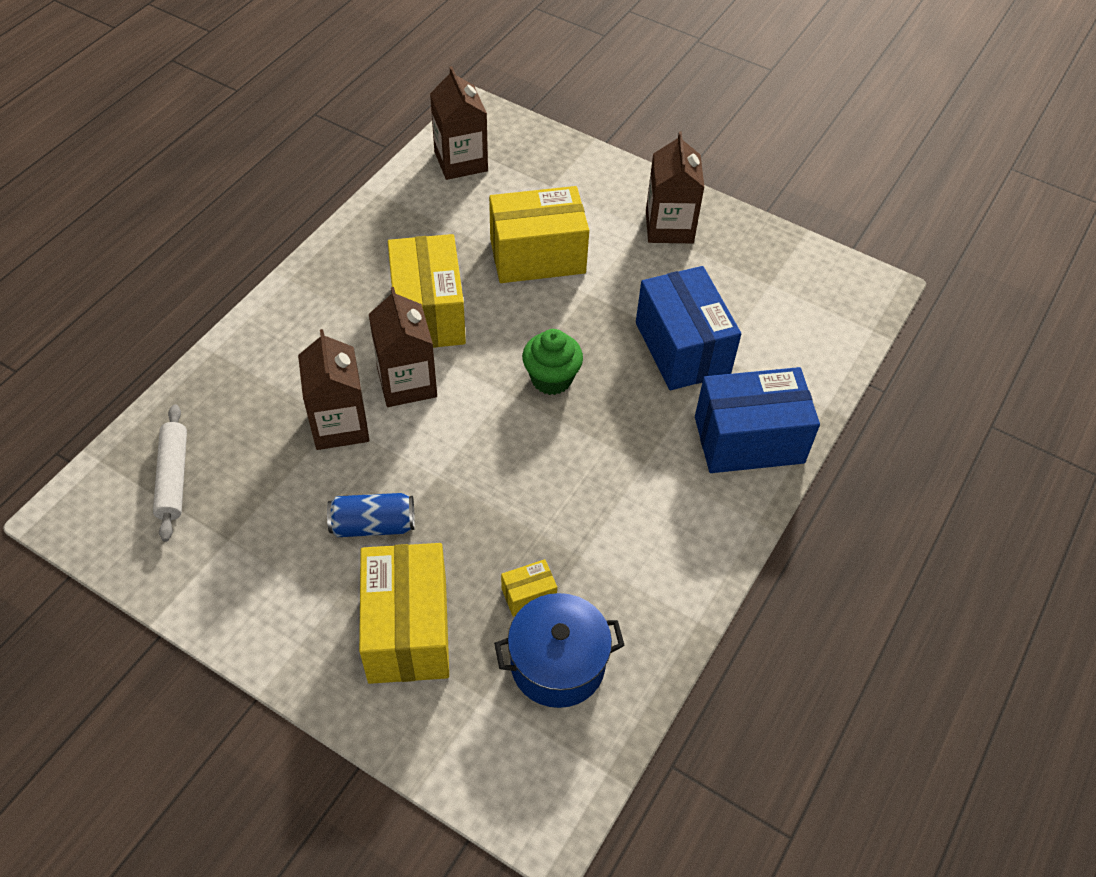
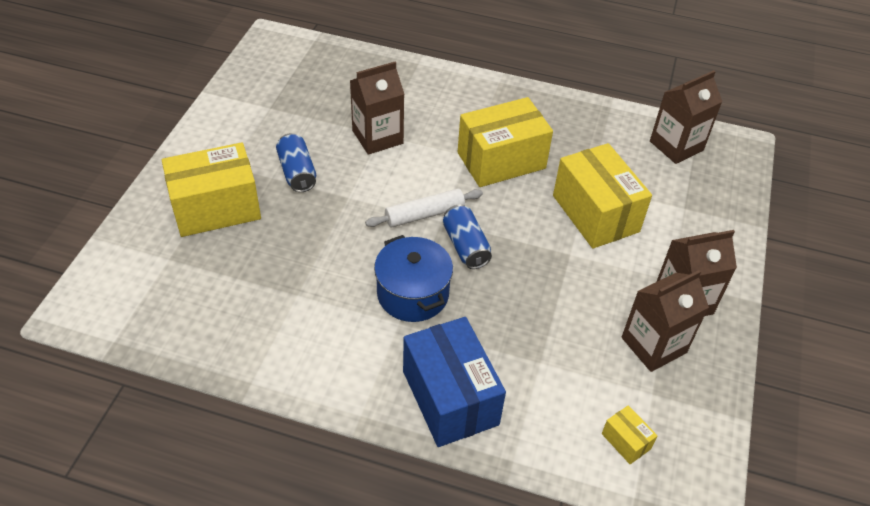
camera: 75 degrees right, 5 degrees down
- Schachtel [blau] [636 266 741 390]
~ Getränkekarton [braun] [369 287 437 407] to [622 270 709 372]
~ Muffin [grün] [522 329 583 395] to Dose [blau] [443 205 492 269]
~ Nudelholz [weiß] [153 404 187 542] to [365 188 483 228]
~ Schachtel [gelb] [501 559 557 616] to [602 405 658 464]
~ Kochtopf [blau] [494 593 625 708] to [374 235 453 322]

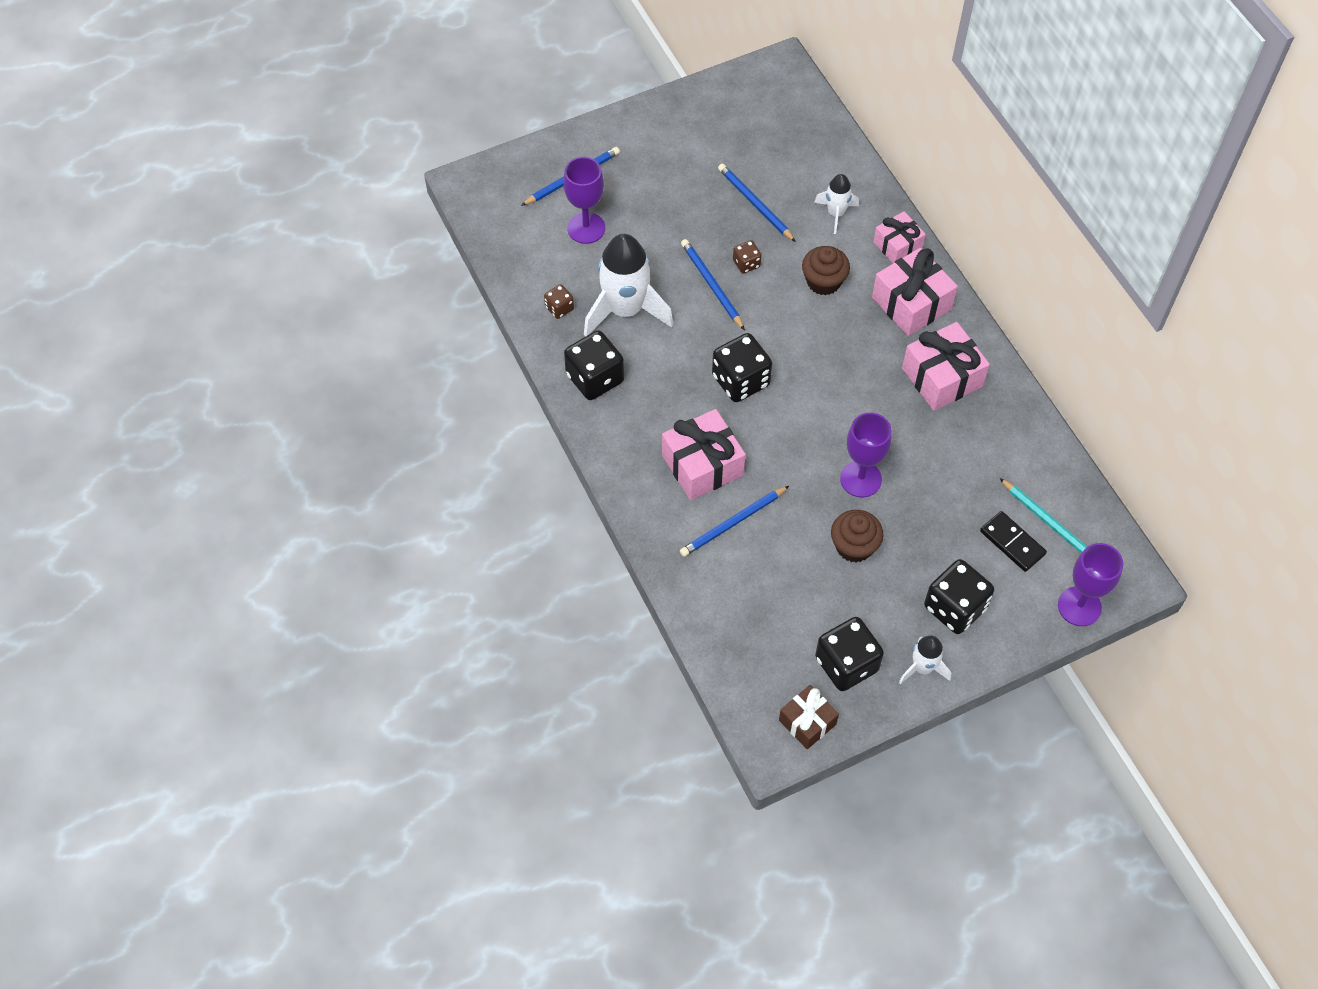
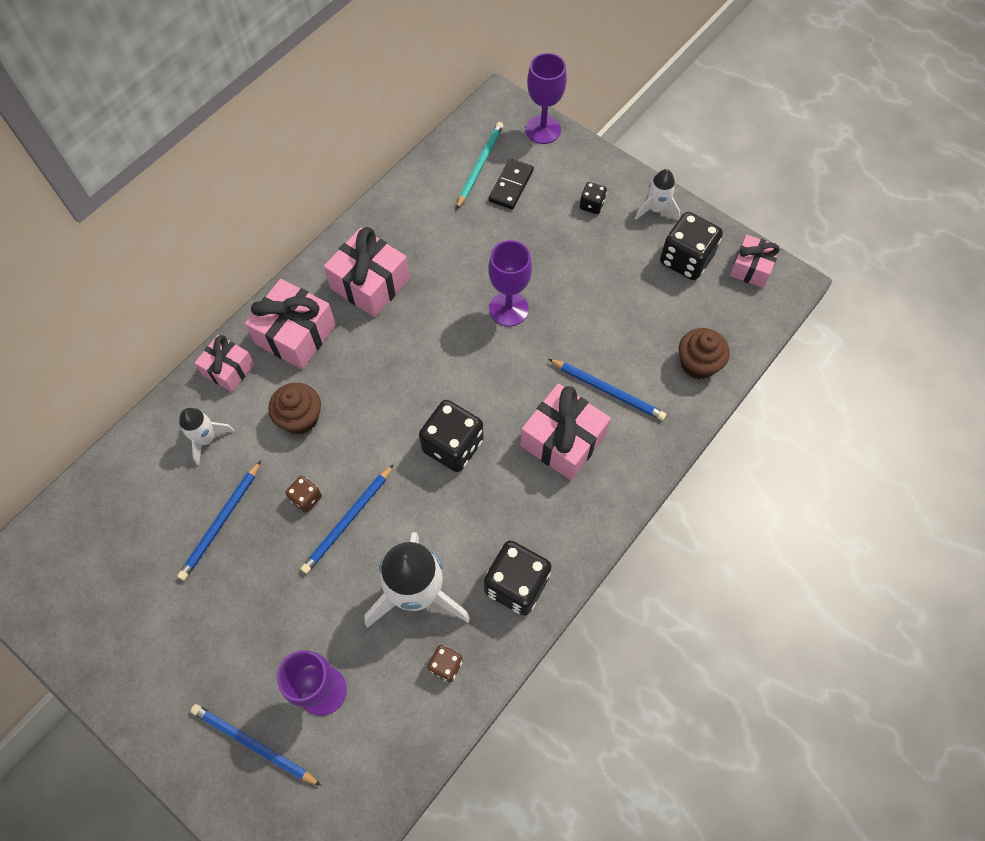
camera: 115 degrees left, 5 degrees up
~ Muffin [braun] [831 510 884 562] to [679 328 730 379]
~ Spielwürfel [schwarz] [924 559 994 634] = [580 182 607 214] x0.51
~ Geschenk [braun] [779 685 839 749] to Geschenk [rosa] [729 234 780 288]

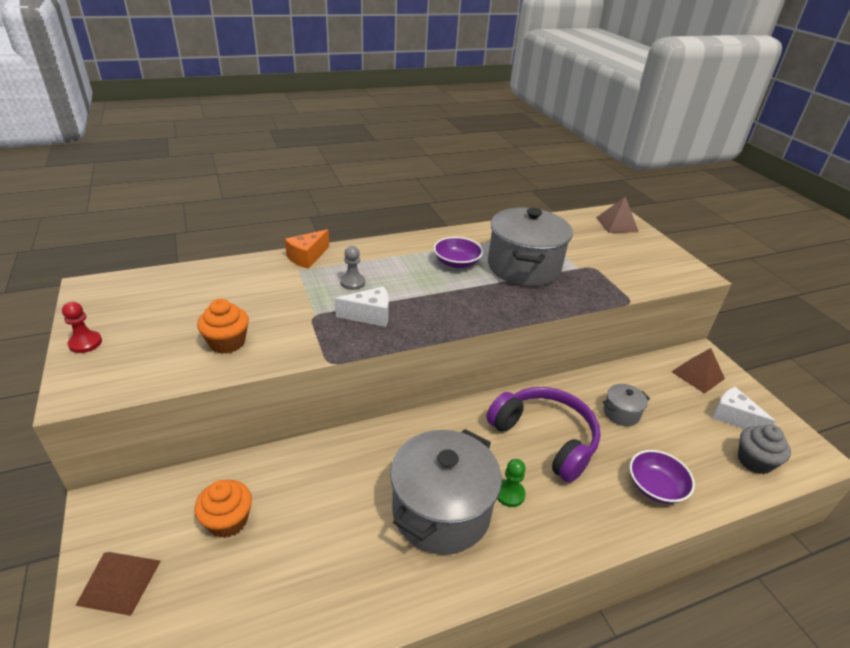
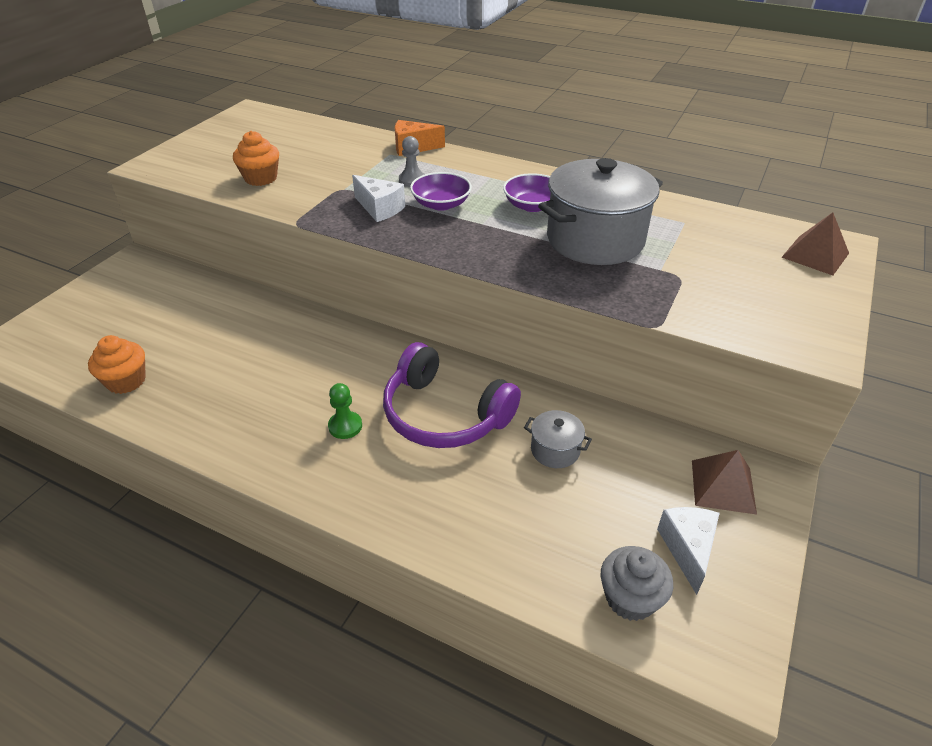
camera: 50 degrees right, 5 degrees up
- Bauer [rot] [62 302 102 353]
~ Kopfhörer [lila] [487 387 601 483] = [383 342 521 448] 120 degrees clockwise
- Kochtopf [grau] [390 429 502 555]
~ Schüssel [lila] [629 450 695 504] to [410 172 472 211]
~ Muffin [orange] [194 480 252 538] to [88 335 146 394]
- Pyramide [braun] [75 552 161 616]

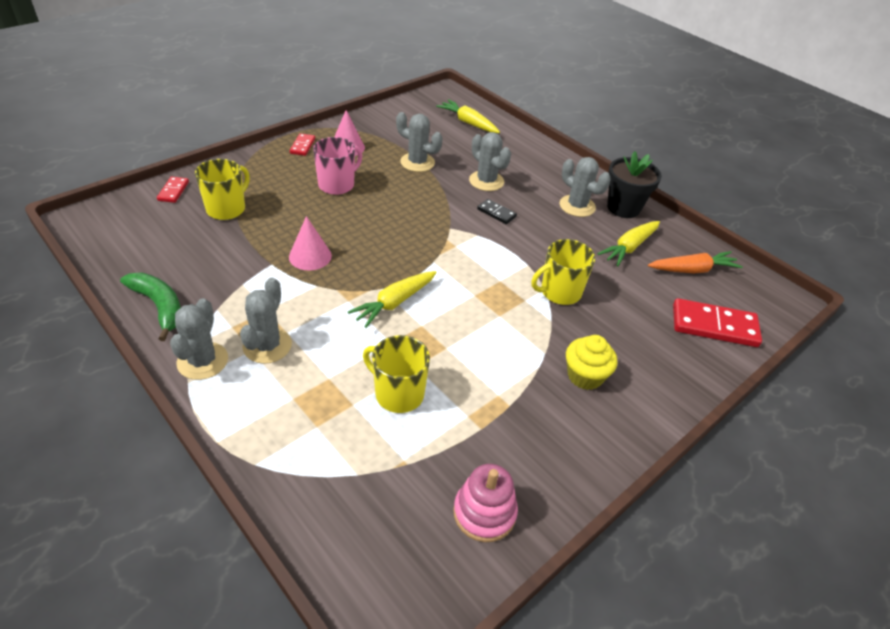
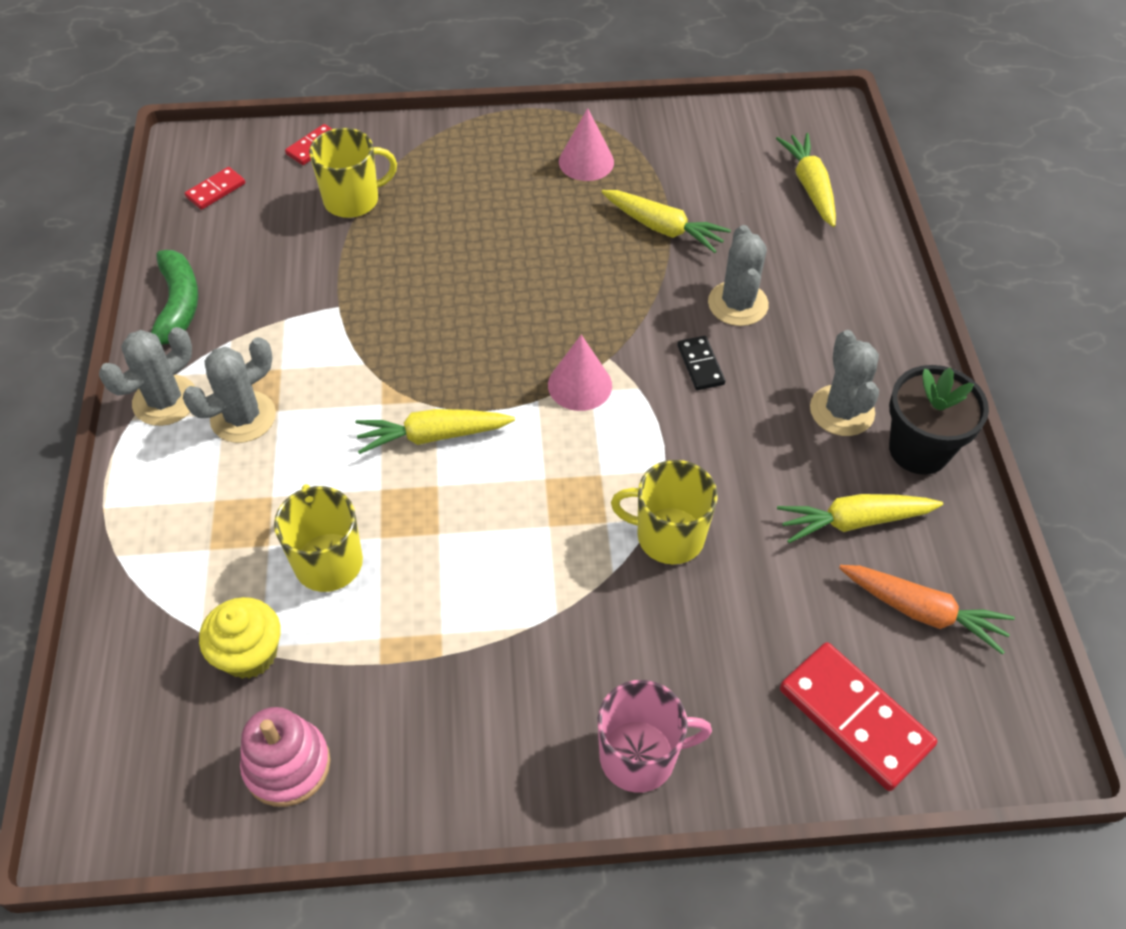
camera: 40 degrees right, 10 degrees up
~ Kaktus [grau] [396 112 443 172] to Karotte [gelb] [602 190 731 253]
~ Dominostein [rot] [290 133 315 156] to [185 167 245 210]
~ Tasse [rosa] [313 137 362 195] to [598 680 712 793]
~ Kegel [rosa] [289 216 332 271] to [548 335 612 411]
~ Muffin [gelb] [566 335 617 390] to [199 597 281 679]

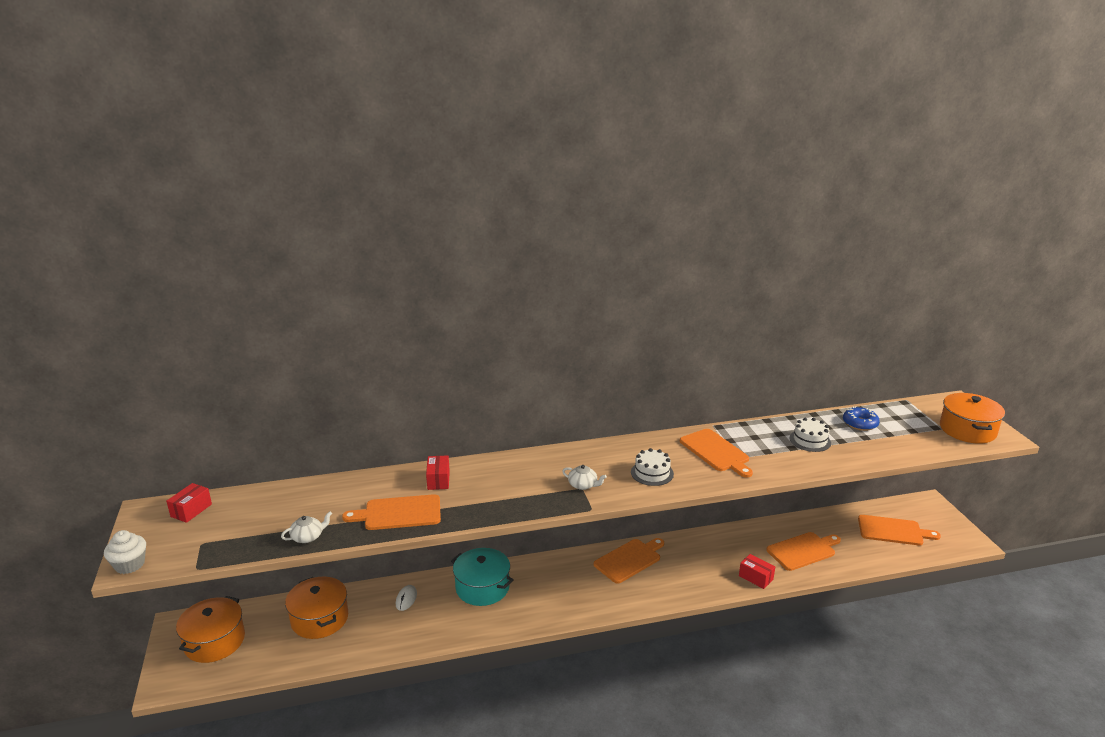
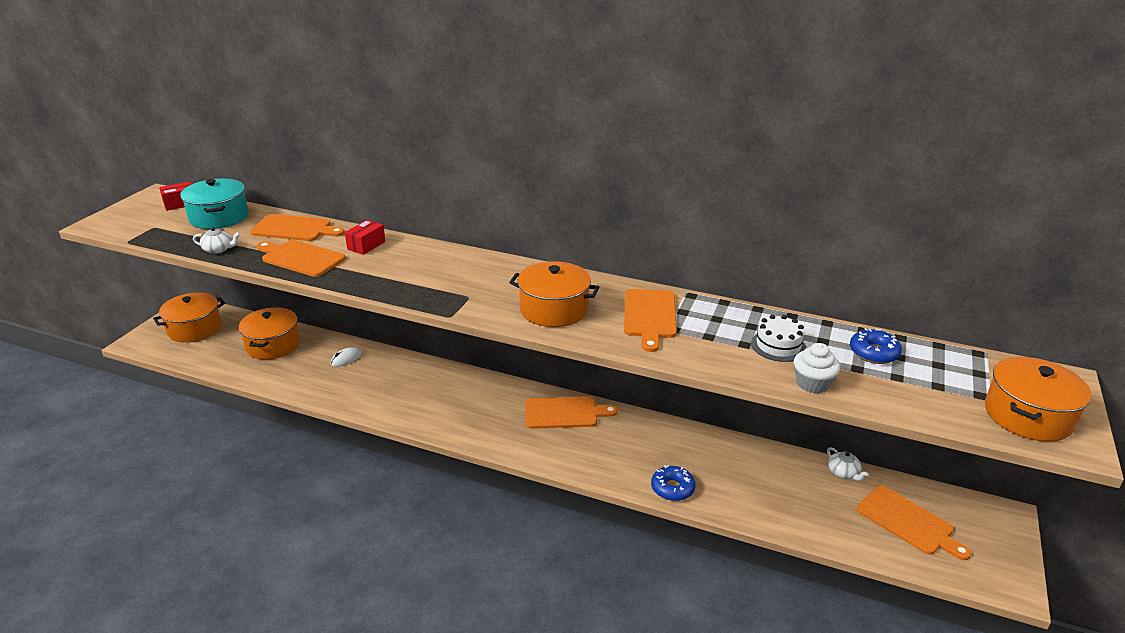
camera: 35 degrees right, 5 degrees up
~ Kuchen [weiß] [631 448 674 486] to Kochtopf [orange] [509 261 600 327]
~ Teekanne [weiß] [562 465 607 490] to [827 447 869 481]
~ Muffin [weiß] [104 530 146 574] to [794 343 840 394]
~ Schneidebrett [orange] [766 532 841 571] to [250 214 345 241]
~ Kochtopf [türkis] [451 548 514 606] to [180 178 248 229]
~ Schachtel [rot] [739 554 775 589] to Donut [blau] [651 465 696 501]

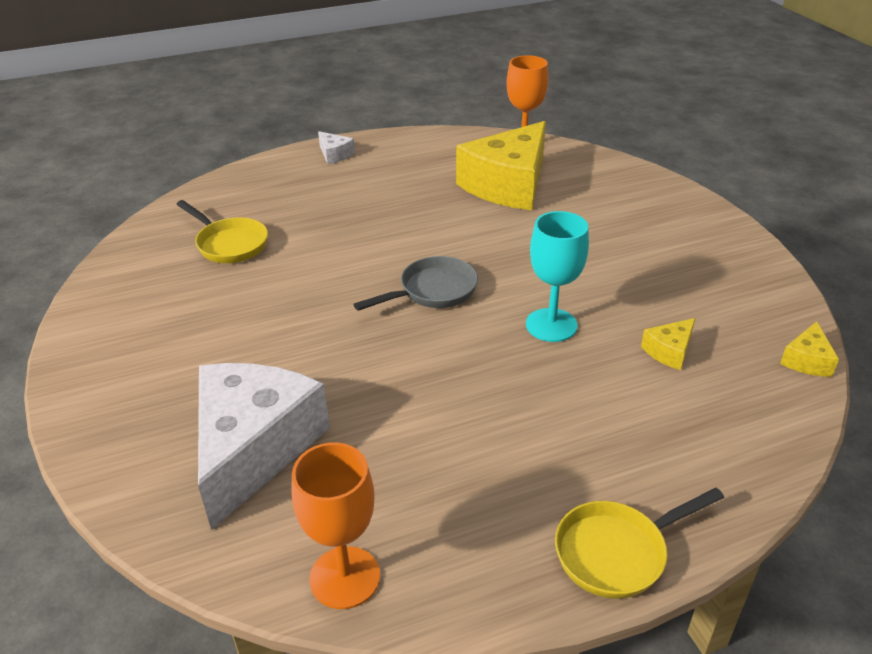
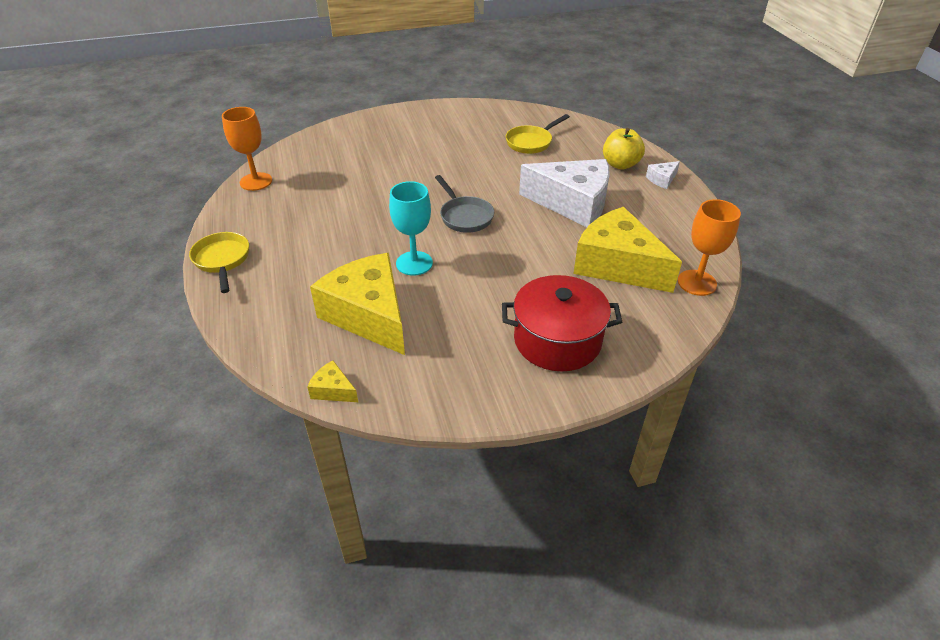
camera: 95 degrees right, 5 degrees up
~ Käse [gelb] [641 318 695 370] = [310 253 405 355] x2.44
~ Käse [weiß] [198 363 330 530] to [519 159 609 227]
+ Apfel [gelb] [603 128 645 169]
+ Kochtopf [rot] [502 275 622 371]

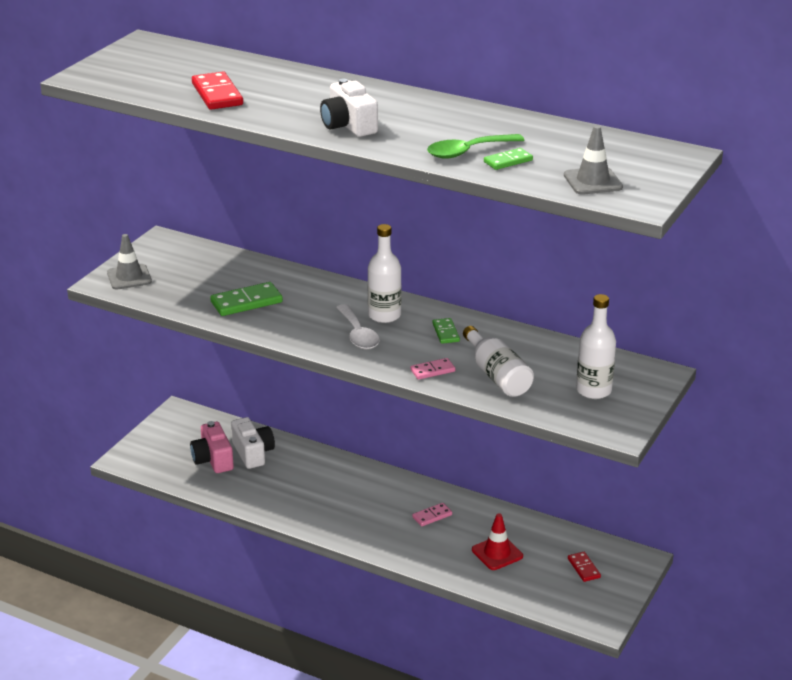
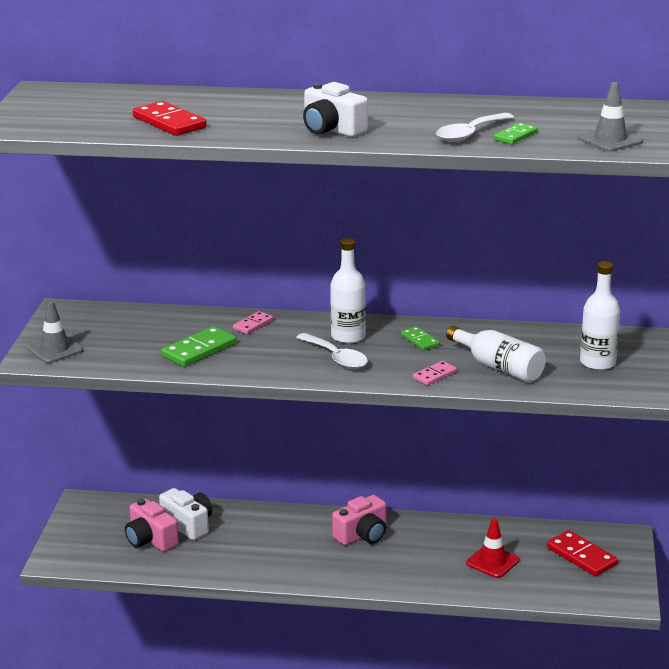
camera: 20 degrees left, 5 degrees down
~ Löffel [grün] [427 134 524 159] to Löffel [weiß] [436 113 514 142]
~ Dominostein [rosa] [412 503 452 526] to [233 311 273 334]
~ Dominostein [rot] [568 552 601 582] = [547 530 618 576] x1.72
+ Kamera [rosa] [332 495 386 545]

